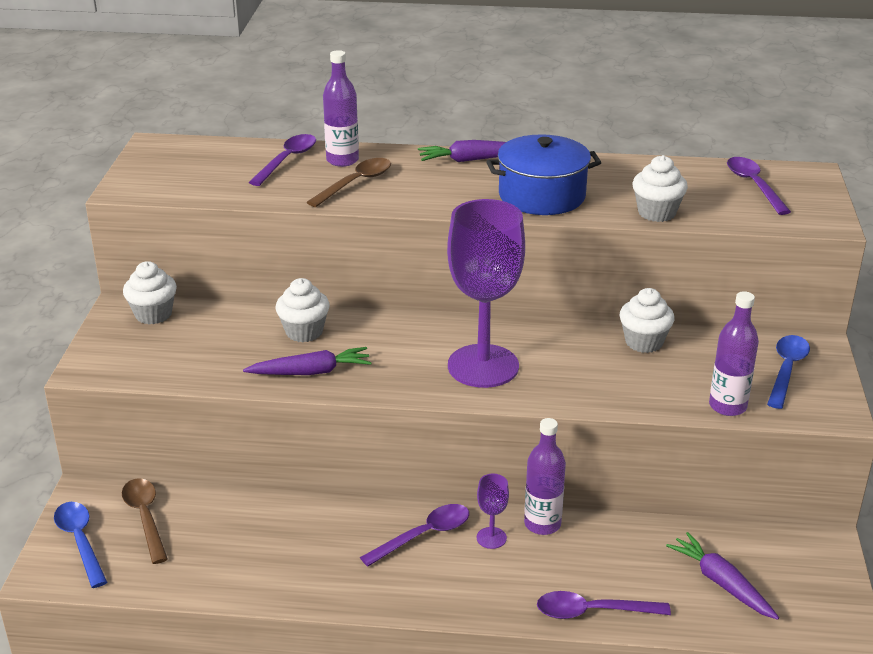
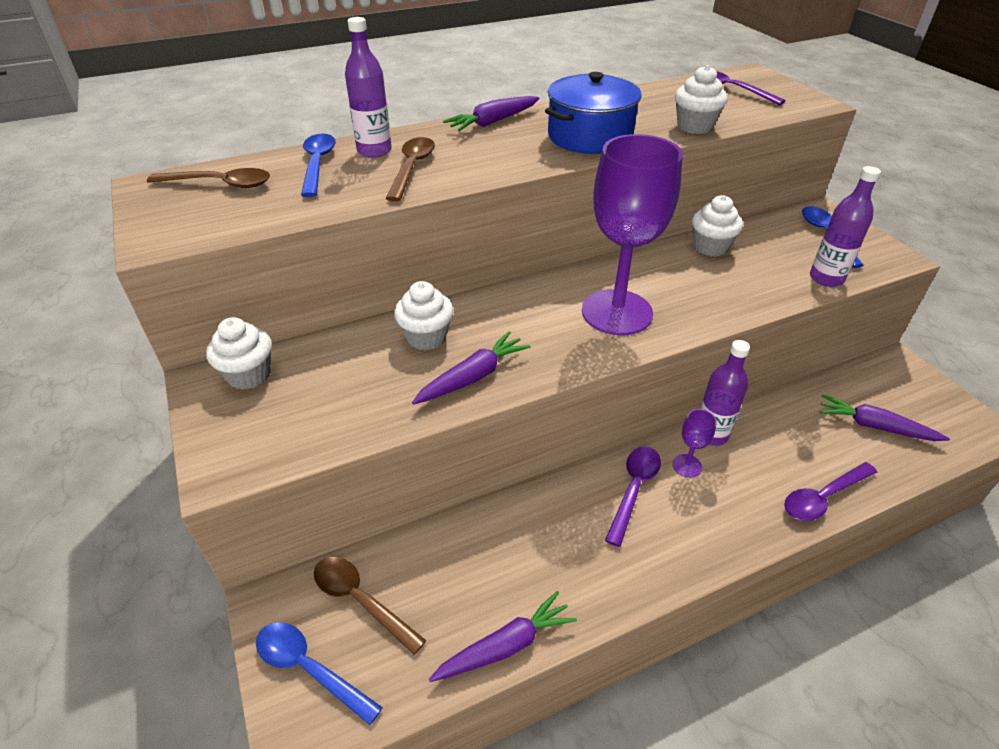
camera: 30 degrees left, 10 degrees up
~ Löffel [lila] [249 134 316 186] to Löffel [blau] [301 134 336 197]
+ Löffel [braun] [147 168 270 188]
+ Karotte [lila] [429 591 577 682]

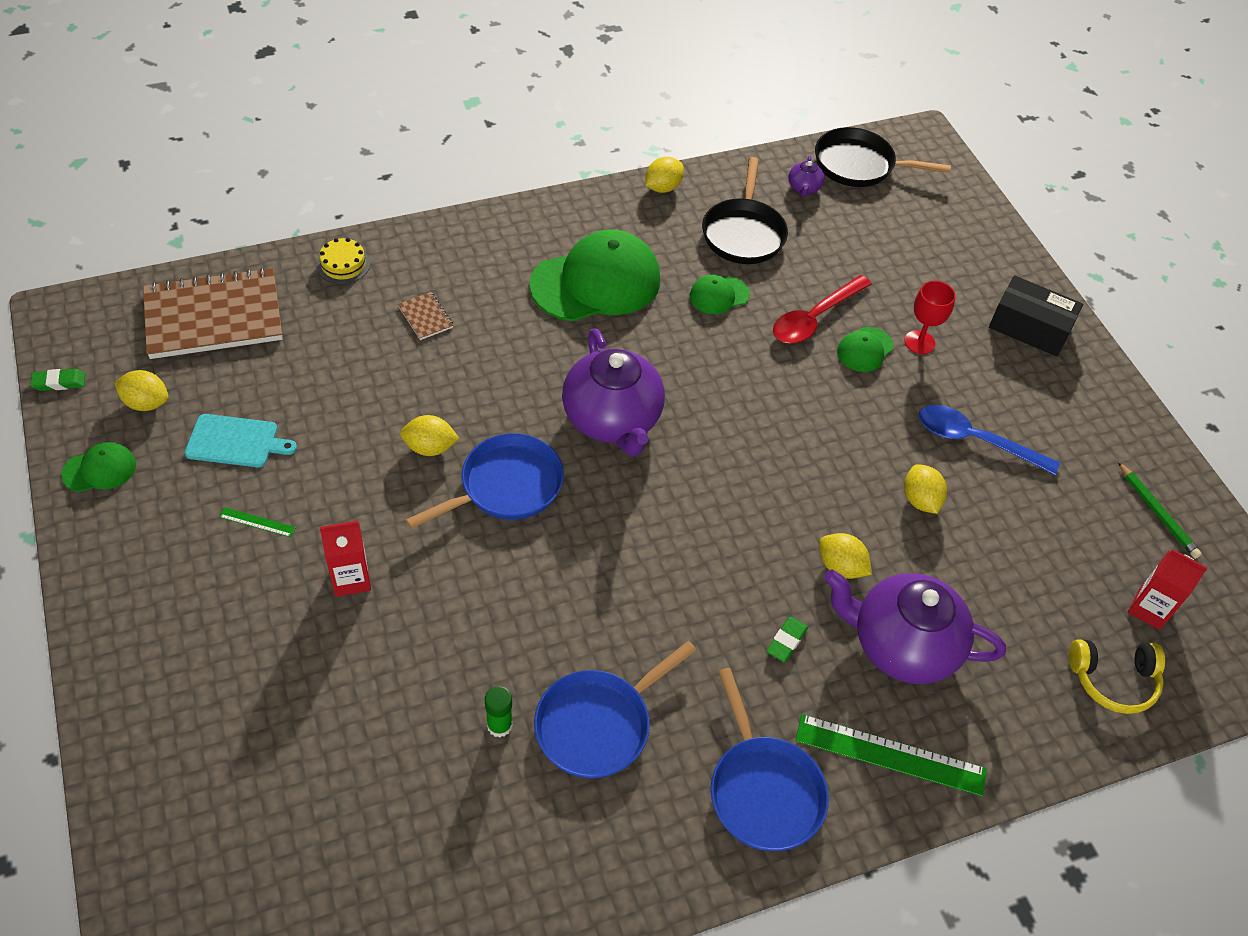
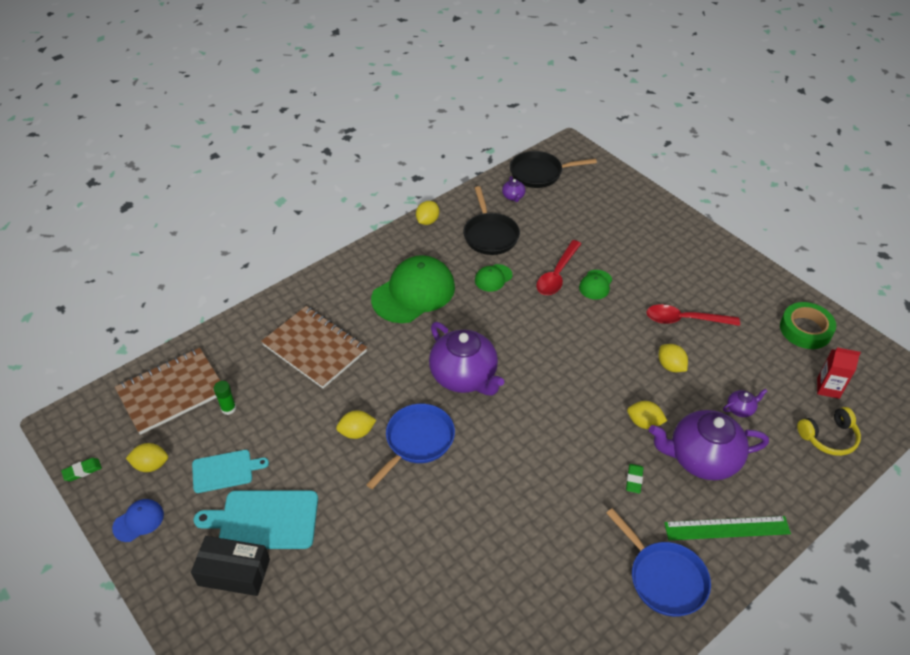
camera: 15 degrees left, 5 degrees down
- Kuchen [gelb] [317 238 370 284]
~ Schachtel [schwarz] [989 275 1083 356] to [191 536 270 596]
- Kelch [rot] [904 281 955 354]
~ Notizbuch [braun] [398 292 454 340] = [261 306 367 389] x2.46
~ Löffel [blau] [919 405 1060 475] to Löffel [rot] [646 304 740 326]
~ Kappe [grün] [61 442 136 492] to Kappe [blau] [112 499 164 542]
~ Bleistift [grün] [1118 462 1202 559] to Klebeband [grün] [780 302 836 349]
~ Lineal [grün] [219 507 296 537] to Schneidebrett [türkis] [194 490 318 549]
- Getränkekarton [rot] [320 520 371 597]
- Pfanne [blau] [534 641 696 779]
~ Klebestift [grün] [485 686 513 738] to [214 381 236 415]
+ Teekanne [lila] [723 389 767 417]

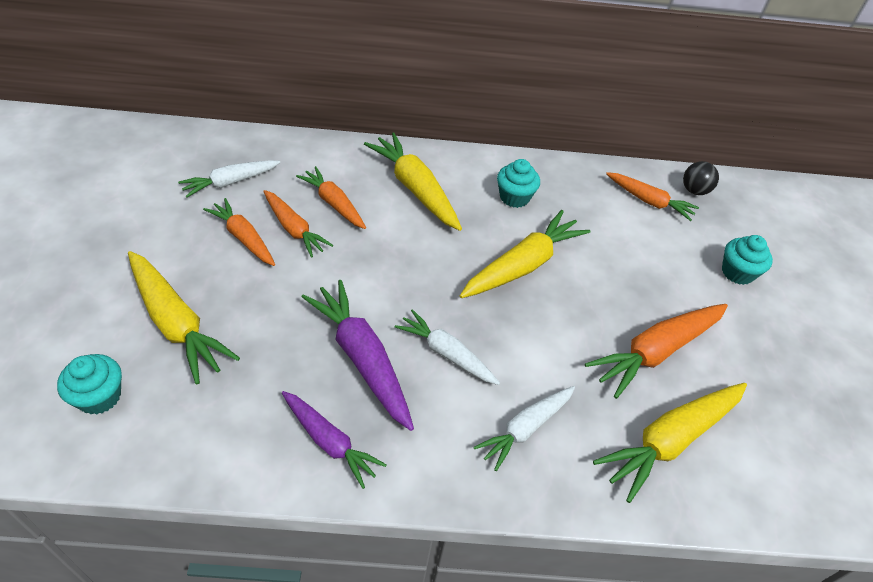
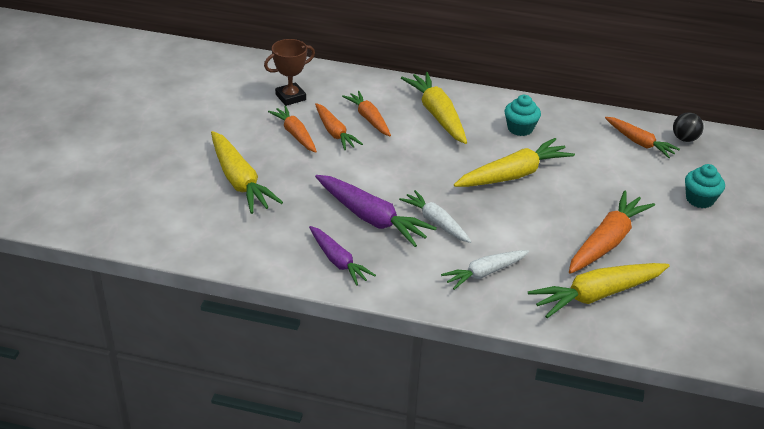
camera: 15 degrees right, 10 degrees down
~ Karotte [weiß] [178 160 281 198] to Pokal [braun] [264 39 315 106]
~ Karotte [lila] [302 280 414 431] = [315 175 437 247] 150 degrees clockwise
~ Karotte [orange] [585 304 728 399] = [569 190 655 274] 150 degrees clockwise
- Muffin [türkis] [57 354 122 415]

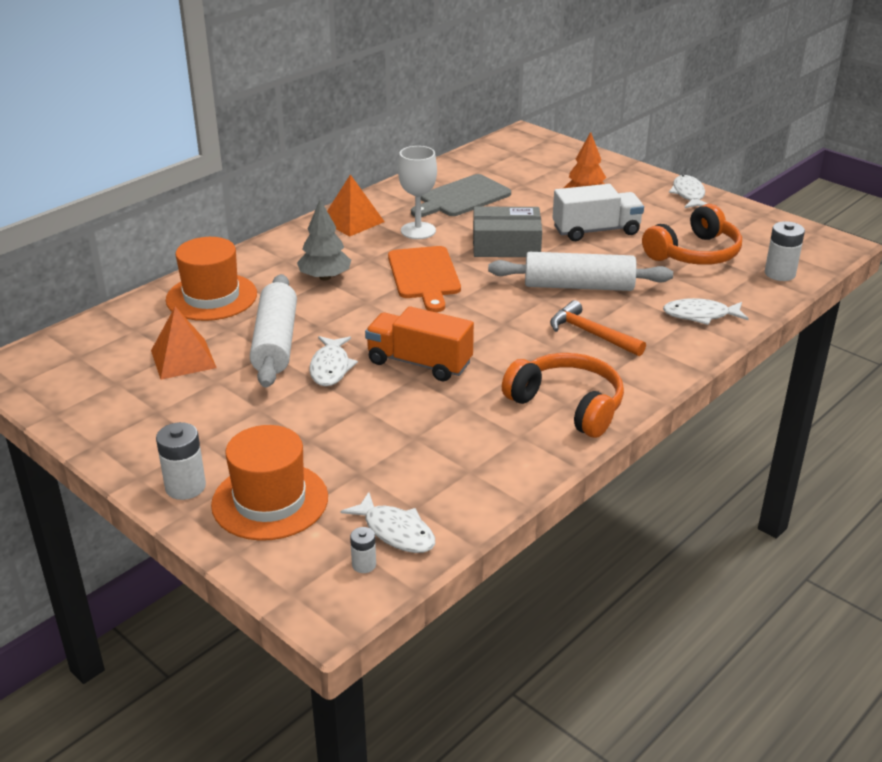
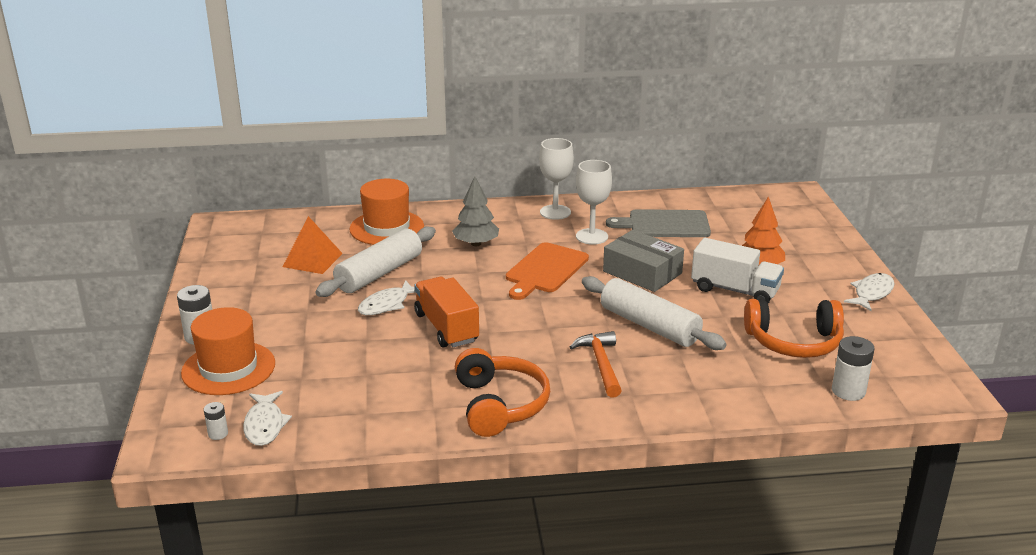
camera: 40 degrees right, 5 degrees down
~ Pyramide [orange] [327 174 385 237] to Kelch [weiß] [539 138 574 220]
- Fisch [weiß] [663 298 749 325]

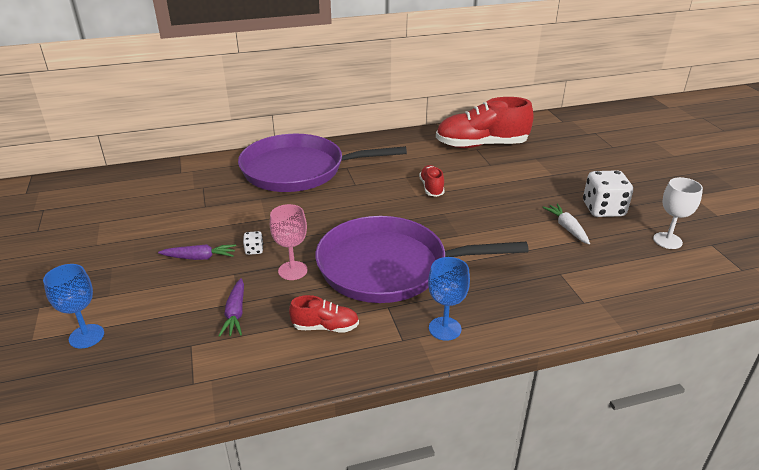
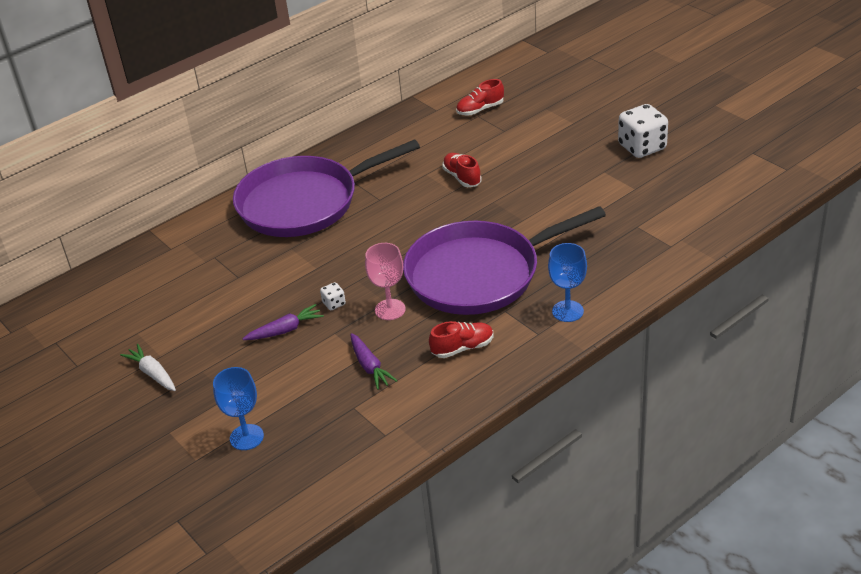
camera: 20 degrees left, 5 degrees up
~ Schuh [rot] [436 97 534 148] = [456 79 504 115] x0.48
- Kelch [weiß] [653 177 703 249]
~ Karotte [weiß] [542 204 590 244] to [120 344 176 391]

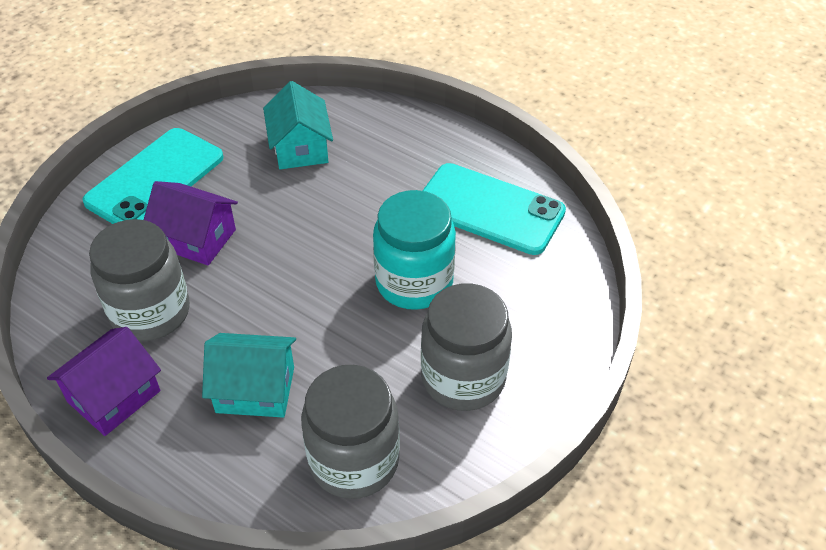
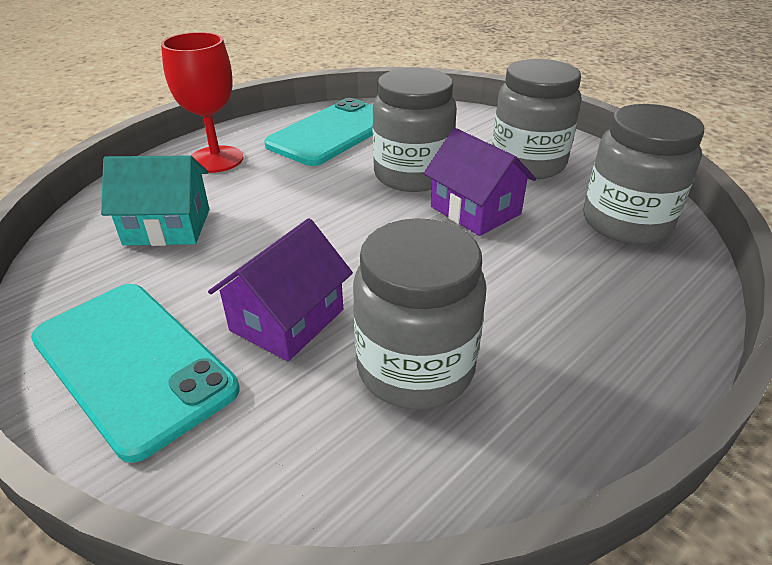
camera: 80 degrees left, 10 degrees down
~ Einmachglas [türkis] [373 190 456 310] to Einmachglas [grau] [373 68 457 192]
~ Haus [lila] [47 327 161 436] to [424 128 536 236]
- Haus [türkis] [202 333 296 418]
+ Kelch [rot] [161 32 244 173]

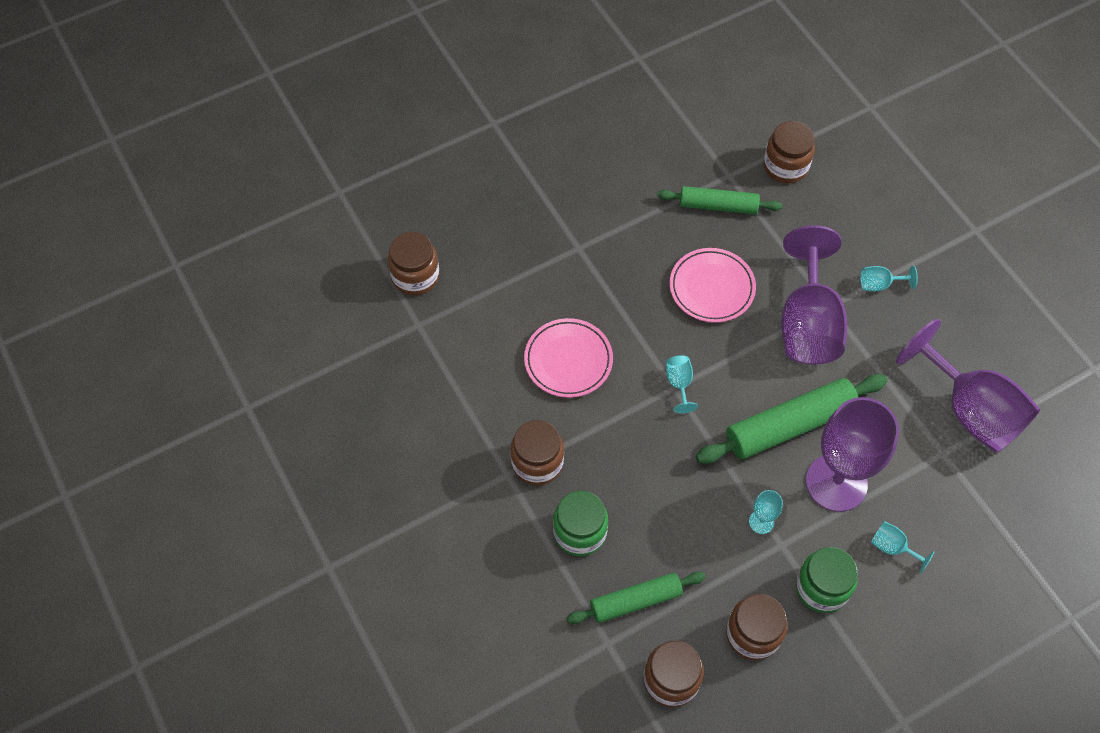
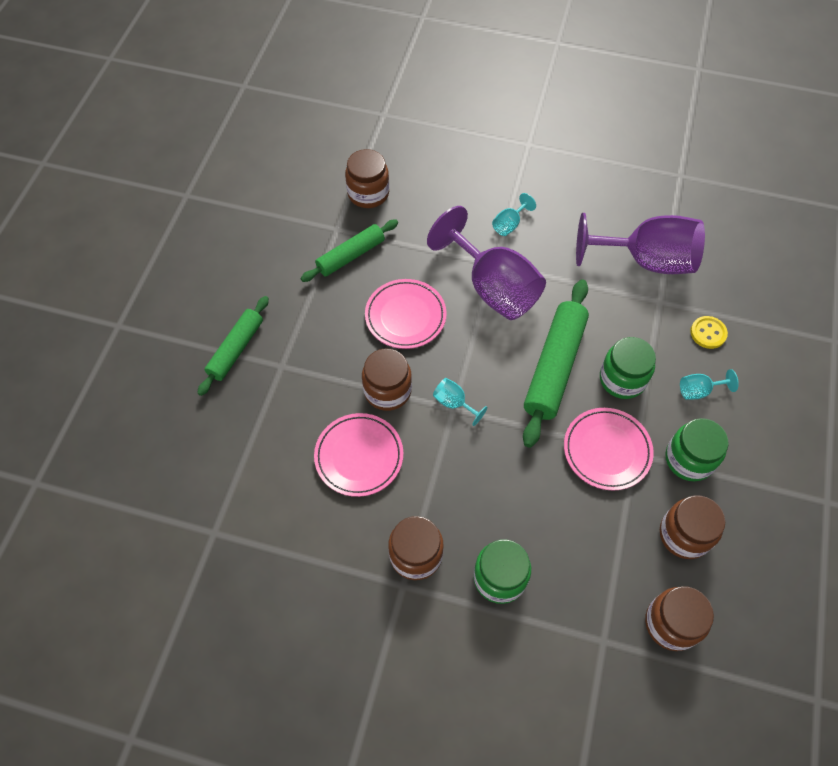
camera: 45 degrees left, 0 degrees up
~ Einmachglas [braun] [388 232 440 295] to [362 348 412 411]
~ Kelch [lila] [806 397 899 512] to Einmachglas [grün] [600 337 656 399]
~ Kelch [türkis] [749 490 783 534] to Teller [rosa] [564 408 654 490]
~ Nudelholz [grün] [567 572 705 624] to [198 296 269 396]
+ Knopf [gelb] [690 316 728 349]

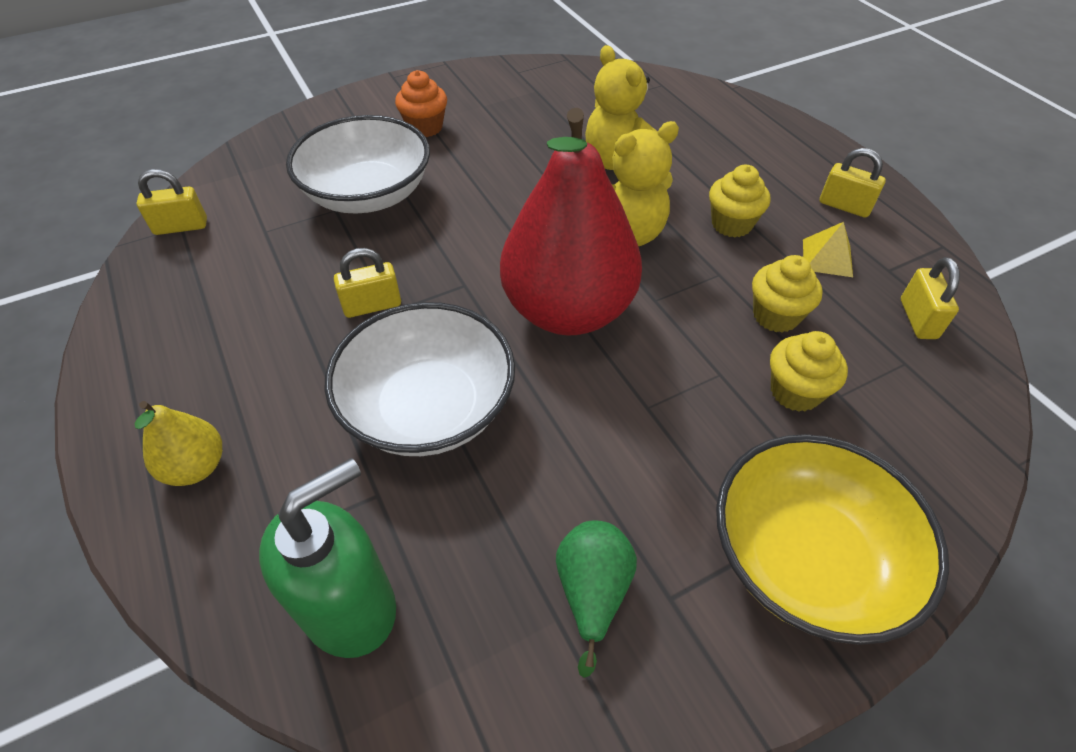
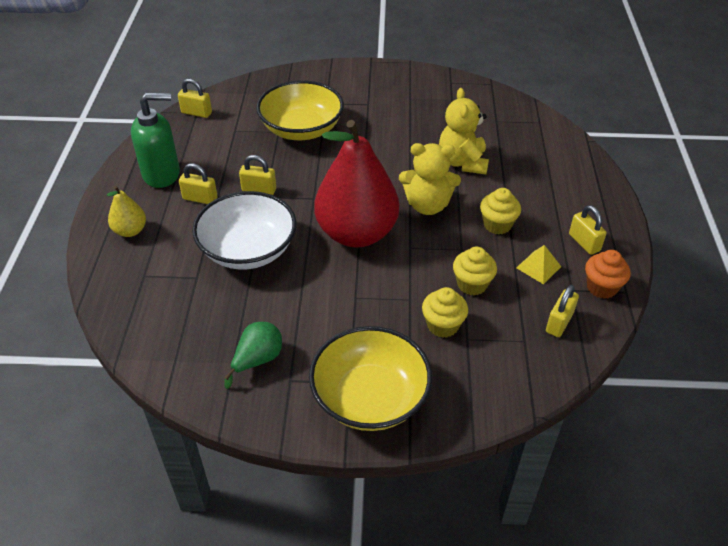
camera: 30 degrees right, 5 degrees down
~ Muffin [orange] [395 70 447 137] to [585 250 630 299]
~ Schüssel [weiß] [286 115 430 214] to Schüssel [gelb] [256 80 344 140]
~ Seifenspender [grün] [259 458 396 658] to [131 93 180 188]
+ Vorhängeschloss [gelb] [179 163 218 204]

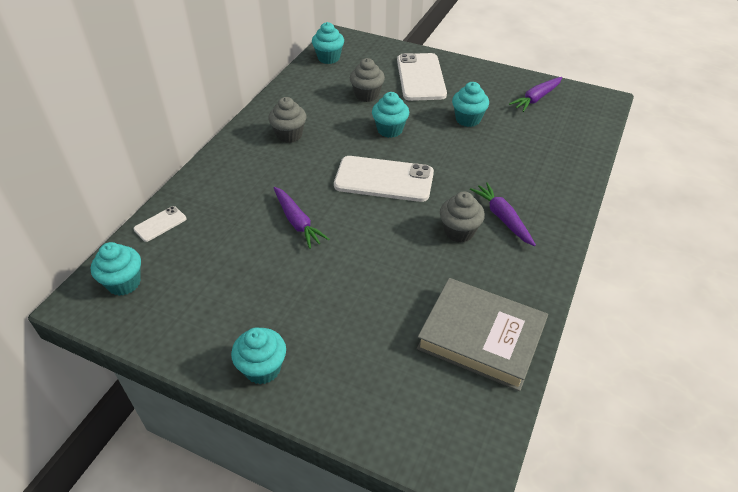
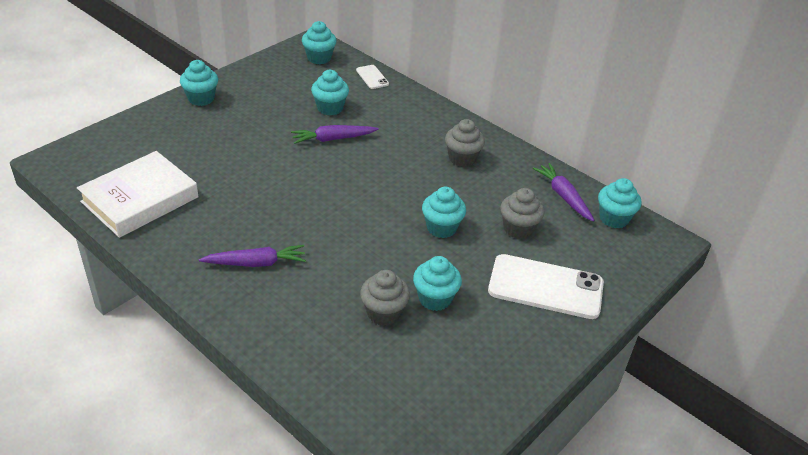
camera: 105 degrees right, 5 degrees down
~ Karotte [lila] [509 77 562 112] to [533 163 595 222]
- Handy [weiß] [334 156 434 202]
~ Muffin [grau] [440 191 485 243] to [360 270 410 326]
~ Buch [grau] [417 278 548 391] to Buch [weiß] [77 151 199 238]
+ Muffin [türkis] [311 70 349 115]

